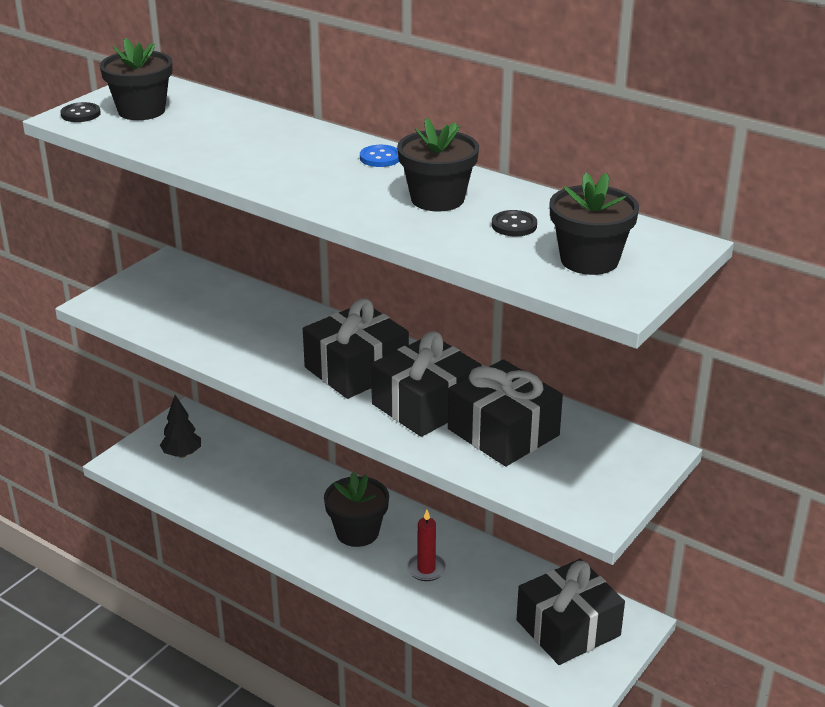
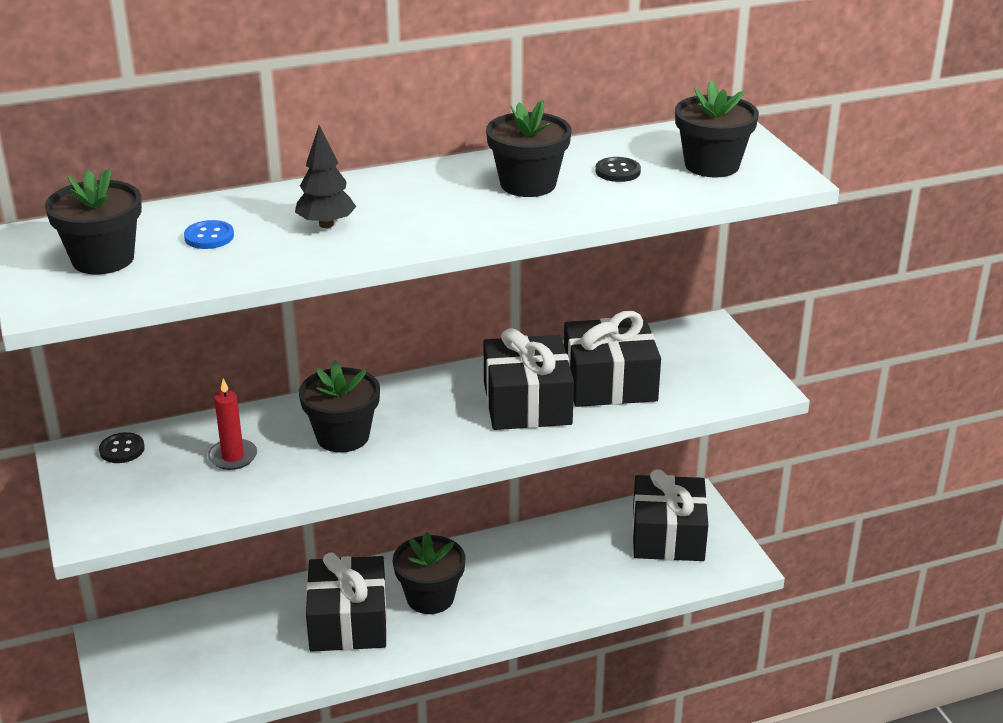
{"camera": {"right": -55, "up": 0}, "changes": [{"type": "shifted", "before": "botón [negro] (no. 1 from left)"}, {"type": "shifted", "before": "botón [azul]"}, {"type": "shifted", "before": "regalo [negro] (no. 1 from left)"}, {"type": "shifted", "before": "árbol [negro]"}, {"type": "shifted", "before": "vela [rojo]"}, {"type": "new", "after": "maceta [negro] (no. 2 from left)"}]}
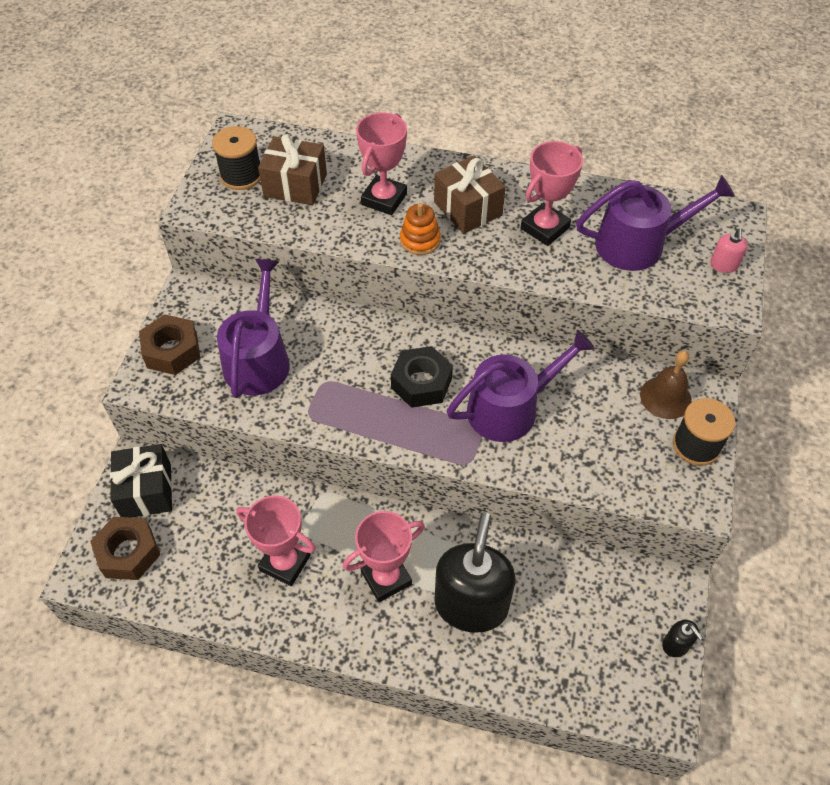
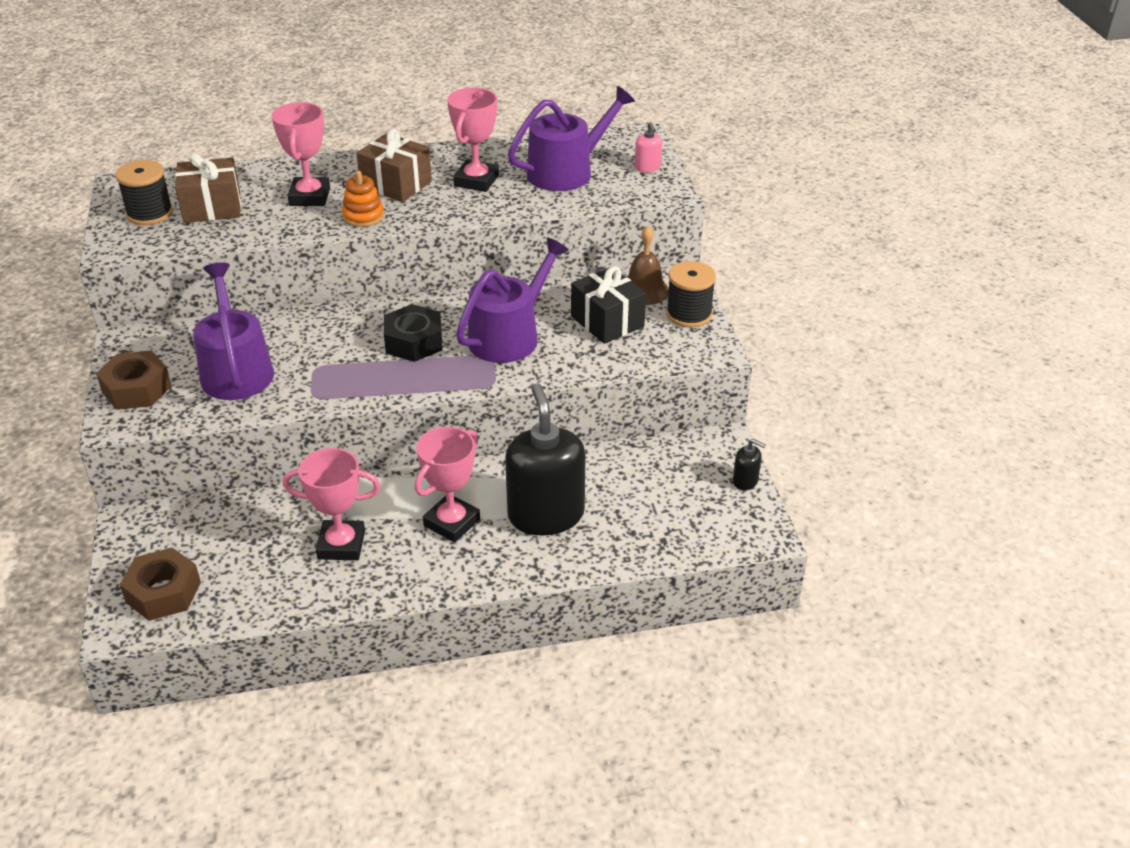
{"camera": {"right": -25, "up": -15}, "changes": [{"type": "shifted", "before": "regalo [negro]"}]}
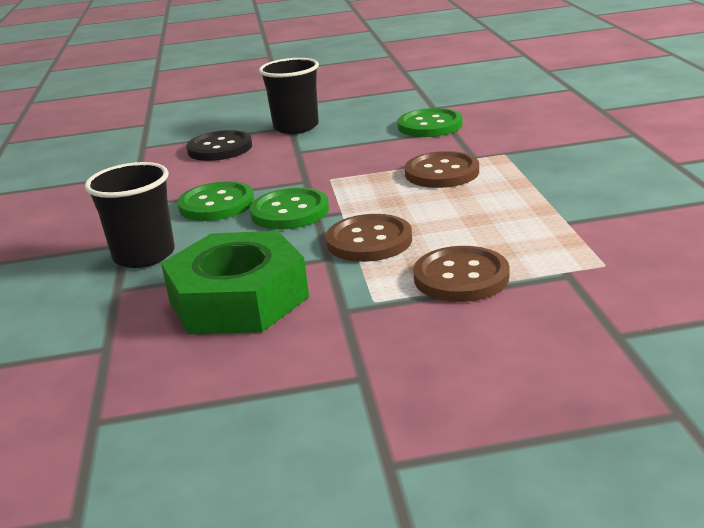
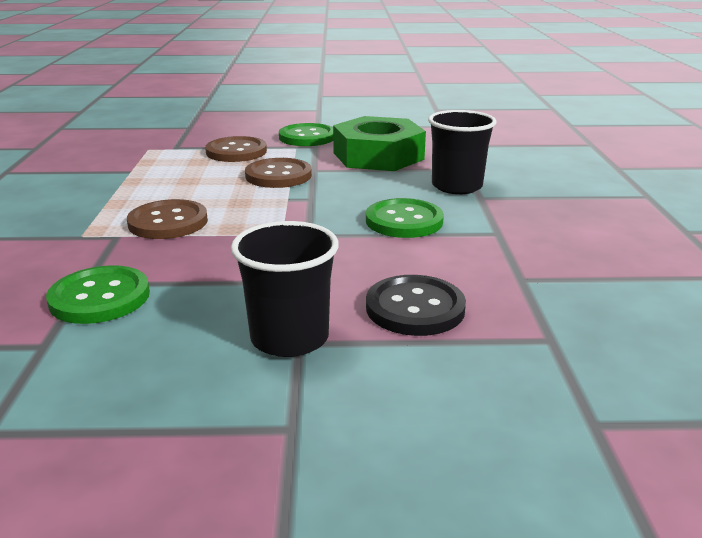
{"camera": {"right": -175, "up": 0}, "changes": [{"type": "shifted", "before": "botón [verde] (no. 2 from left)"}]}
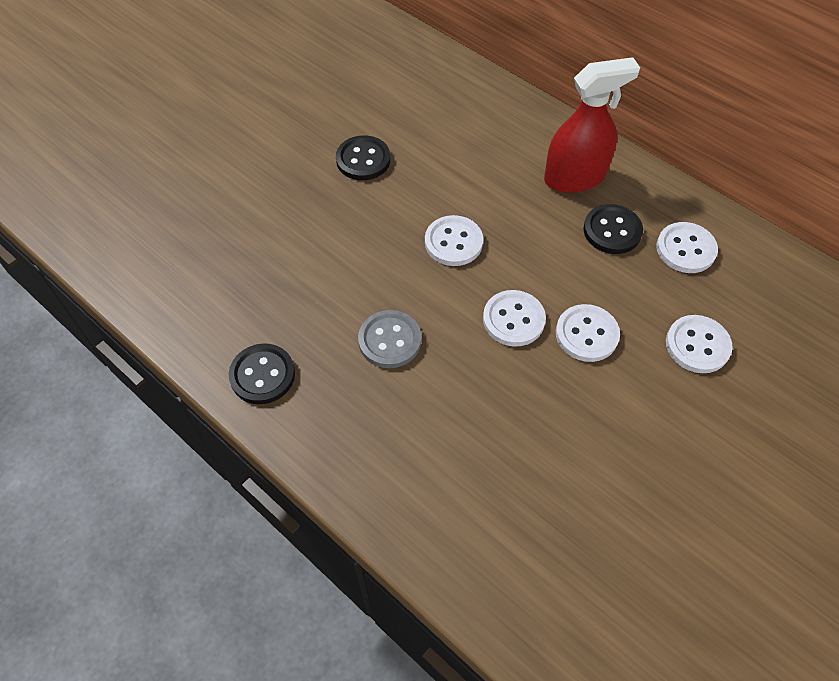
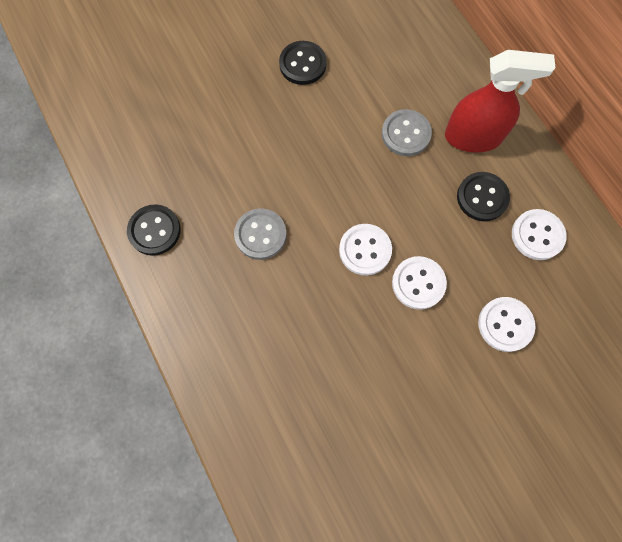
{"camera": {"right": 20, "up": 15}, "changes": [{"type": "gone", "before": "botón [blanco] (no. 1 from left)"}, {"type": "new", "after": "botón [gris] (no. 2 from left)"}]}
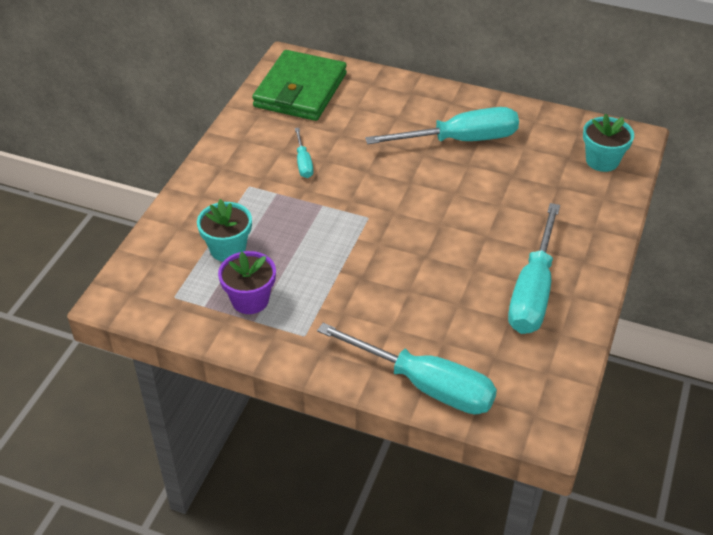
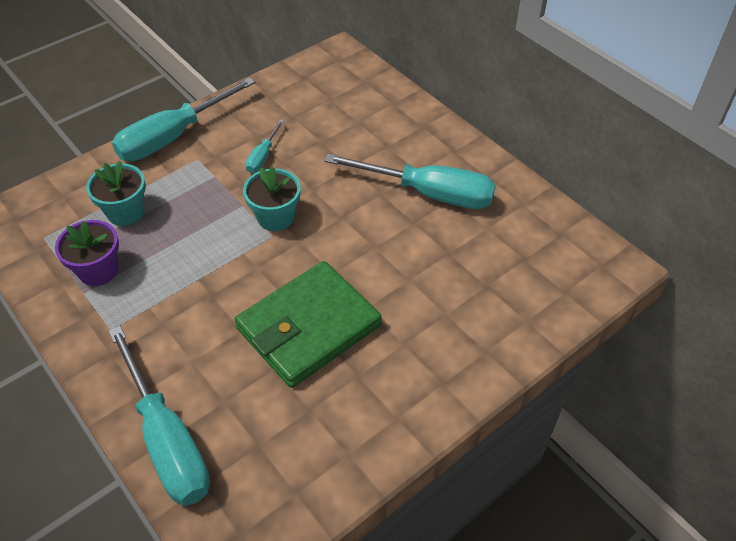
{"camera": {"right": 30, "up": 5}, "changes": [{"type": "shifted", "before": "cartera [verde]"}, {"type": "shifted", "before": "maceta [turquesa] (no. 2 from left)"}, {"type": "shifted", "before": "destornillador [turquesa] (no. 4 from left in the first image)", "after": "destornillador [turquesa] (no. 2 from left)"}]}
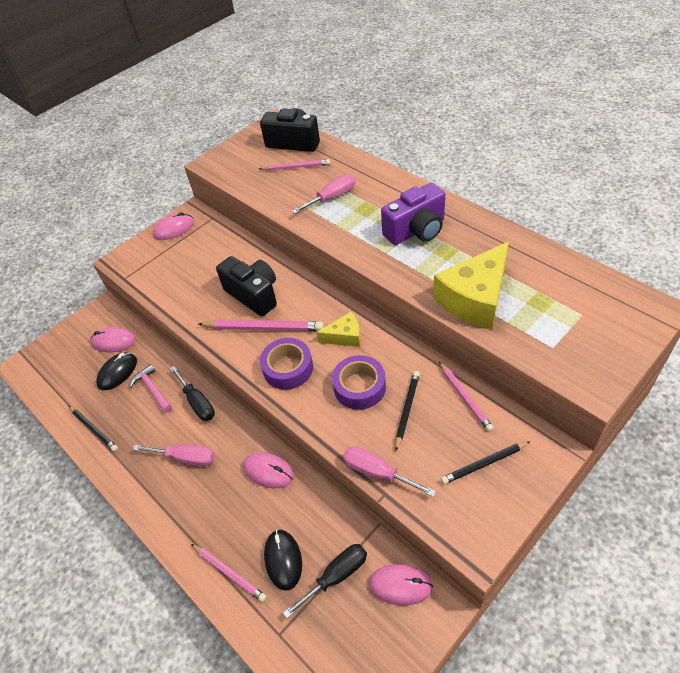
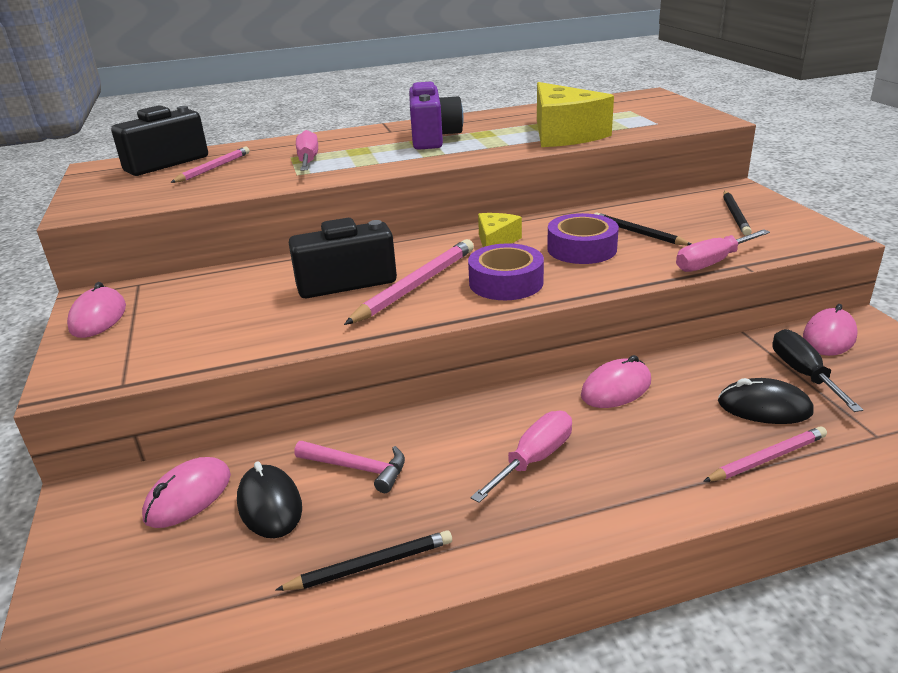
{"camera": {"right": -65, "up": -20}, "changes": [{"type": "gone", "before": "lápiz [rosa] (no. 4 from left)"}, {"type": "rotated", "before": "martillo [rosa]", "turn": -150}, {"type": "gone", "before": "destornillador [negro] (no. 1 from left)"}]}
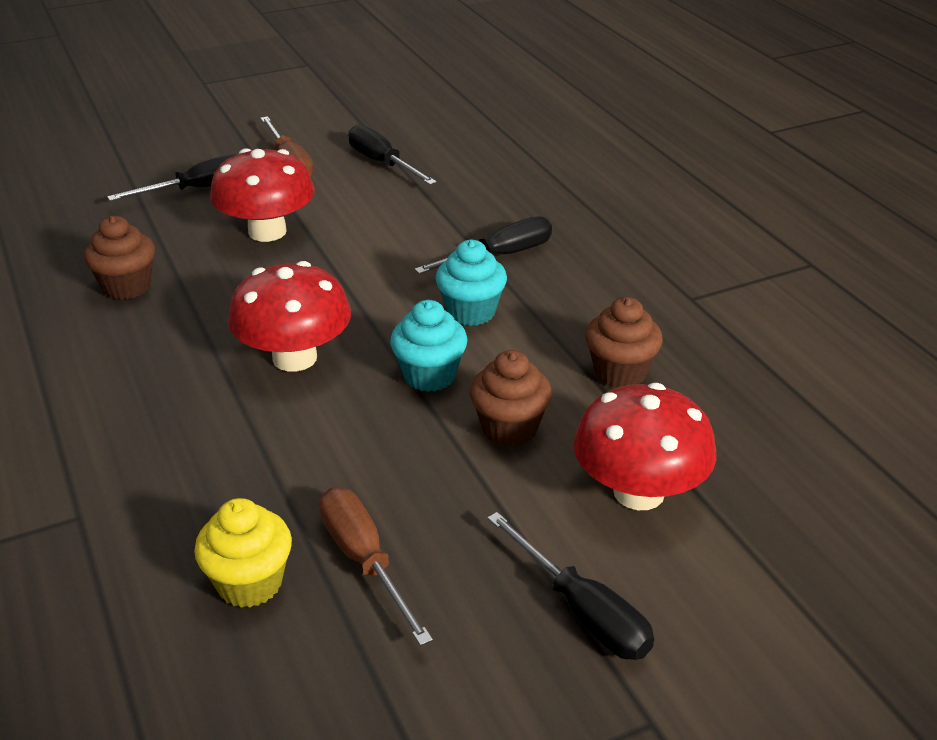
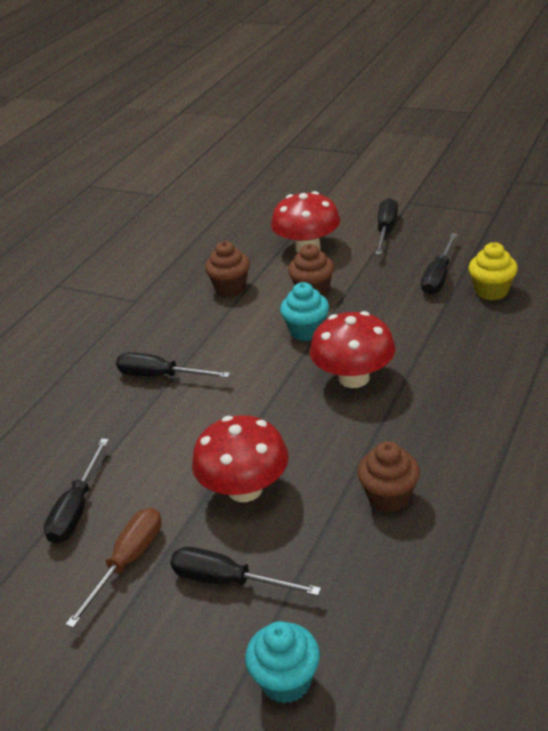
{"camera": {"right": -125, "up": 0}, "changes": [{"type": "shifted", "before": "magdalena [turquesa] (no. 2 from left in the first image)", "after": "magdalena [turquesa] (no. 1 from left)"}, {"type": "repainted", "before": "destornillador [marrón] (no. 2 from left)", "after": "destornillador [negro] (no. 5 from left)"}]}
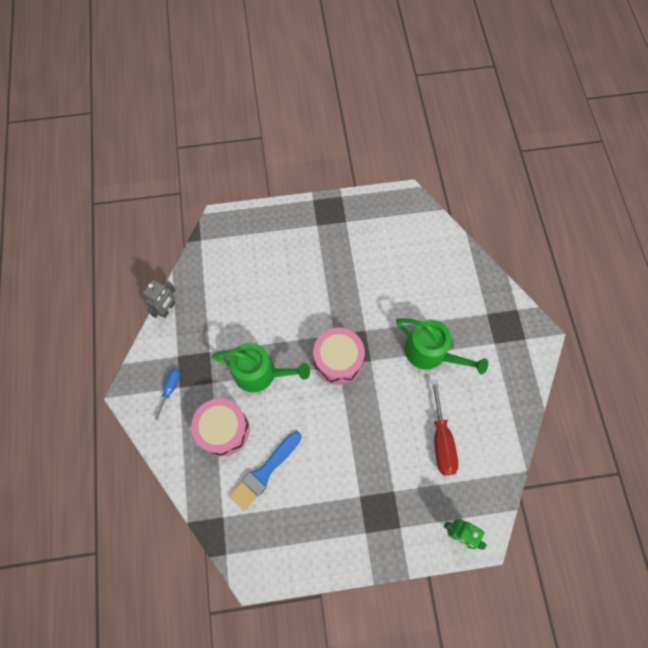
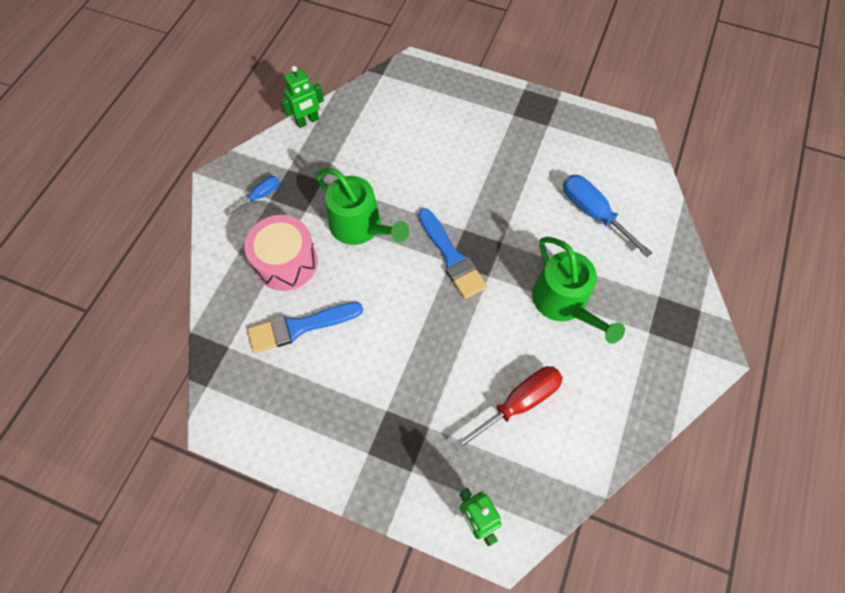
{"camera": {"right": 30, "up": -5}, "changes": [{"type": "repainted", "before": "robot [gris]", "after": "robot [verde] (no. 1 from left)"}, {"type": "swapped", "before": "tambor [rosa] (no. 2 from left)", "after": "pincel [azul] (no. 2 from left)"}, {"type": "rotated", "before": "destornillador [rojo]", "turn": -150}, {"type": "new", "after": "destornillador [azul] (no. 2 from left)"}]}
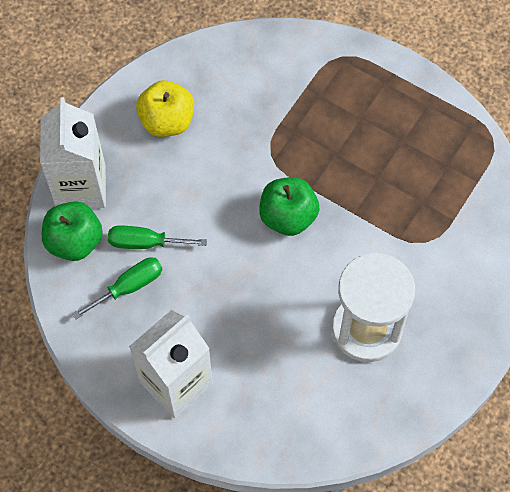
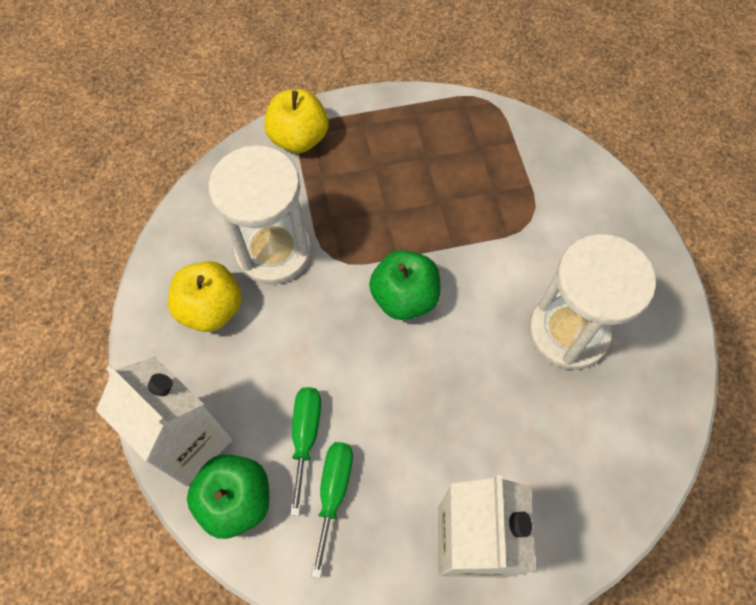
{"camera": {"right": -45, "up": 0}, "changes": [{"type": "rotated", "before": "destornillador [verde] (no. 2 from left in the first image)", "turn": 135}, {"type": "new", "after": "manzana [amarillo] (no. 2 from left)"}, {"type": "new", "after": "reloj de arena [blanco] (no. 1 from left)"}]}
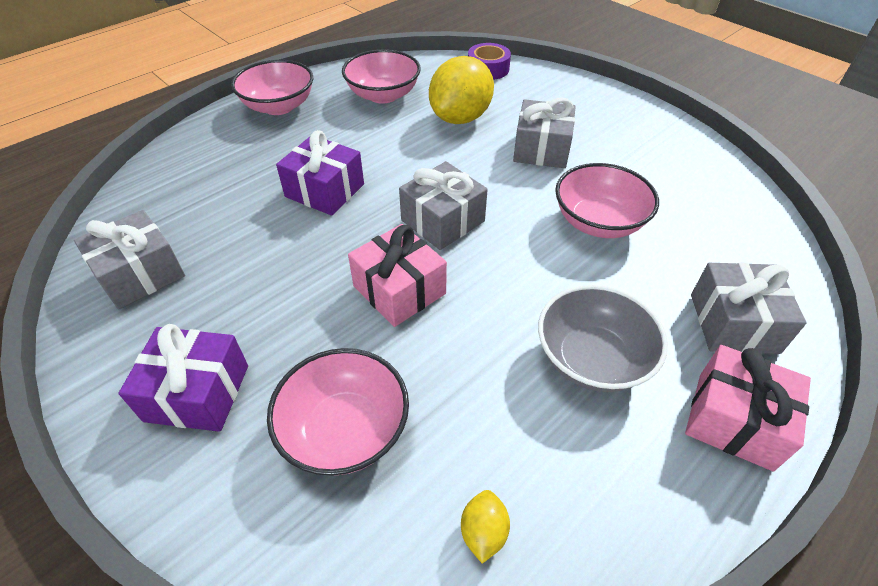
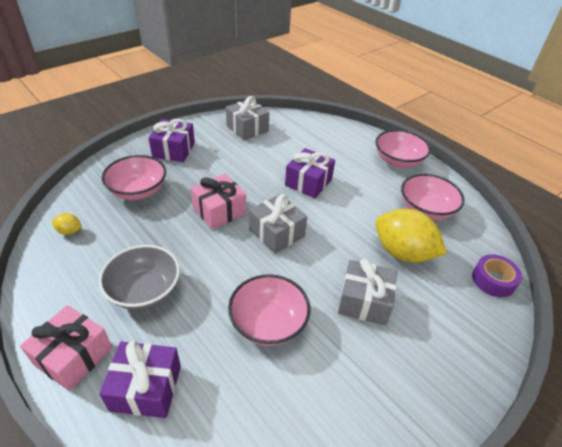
{"camera": {"right": 90, "up": -5}, "changes": [{"type": "repainted", "before": "regalo [gris] (no. 4 from left)", "after": "regalo [morado] (no. 1 from left)"}]}
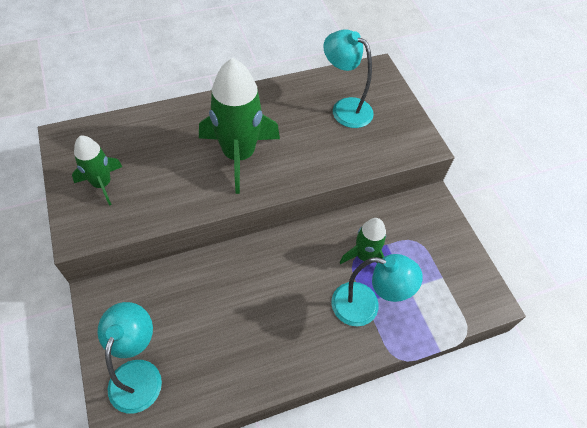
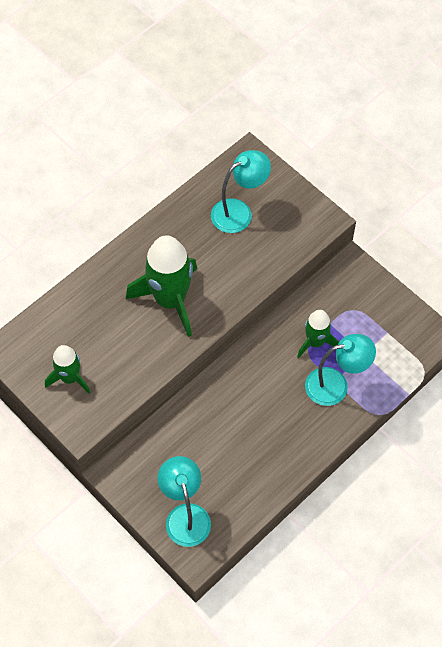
{"camera": {"right": -20, "up": 5}, "changes": [{"type": "rotated", "before": "lámpara [turquesa] (no. 2 from left)", "turn": 135}]}
